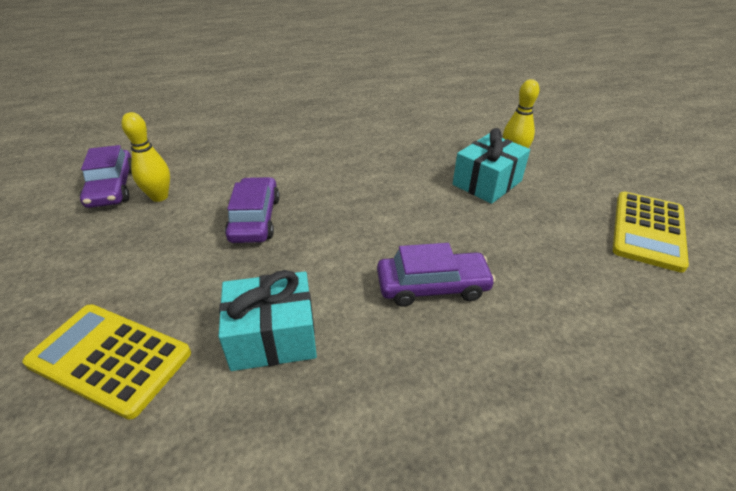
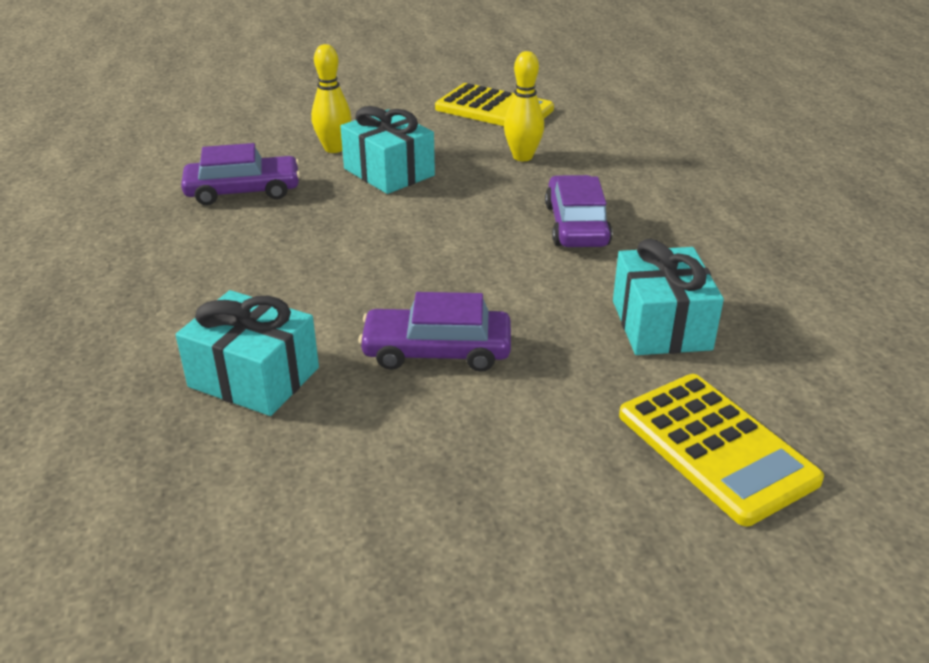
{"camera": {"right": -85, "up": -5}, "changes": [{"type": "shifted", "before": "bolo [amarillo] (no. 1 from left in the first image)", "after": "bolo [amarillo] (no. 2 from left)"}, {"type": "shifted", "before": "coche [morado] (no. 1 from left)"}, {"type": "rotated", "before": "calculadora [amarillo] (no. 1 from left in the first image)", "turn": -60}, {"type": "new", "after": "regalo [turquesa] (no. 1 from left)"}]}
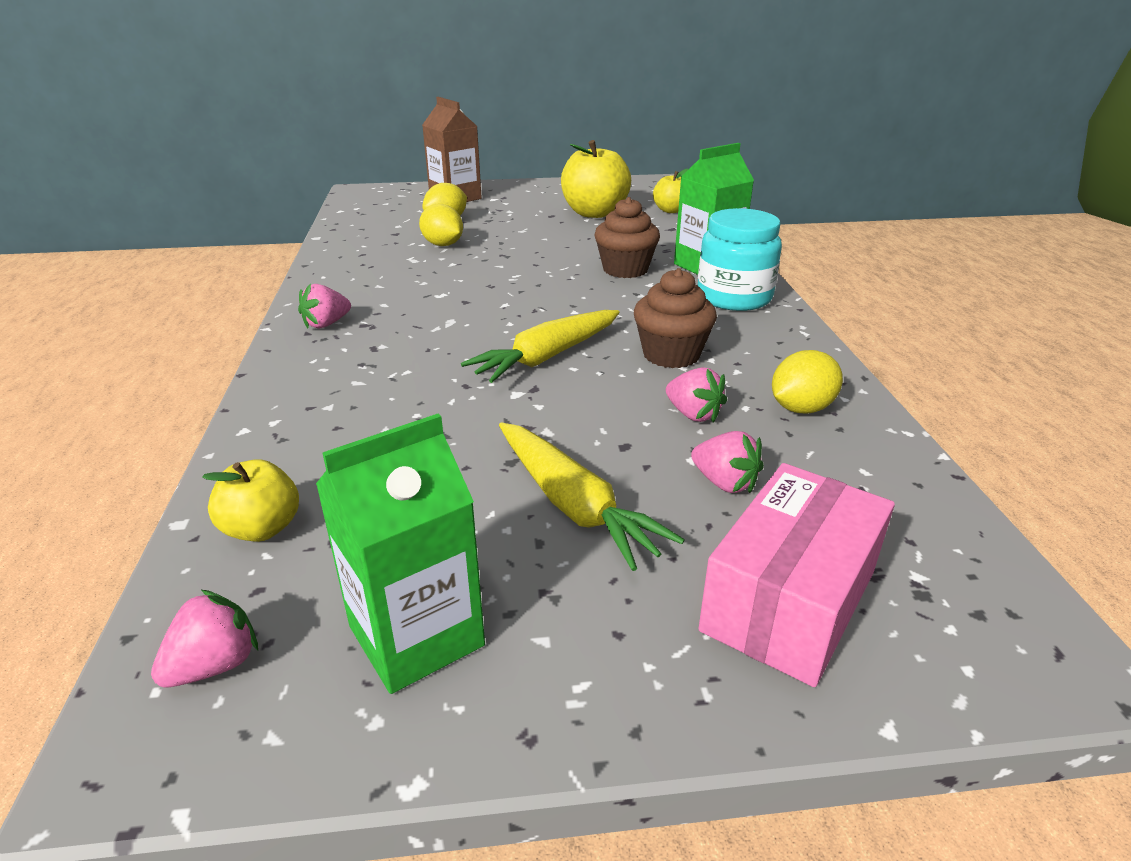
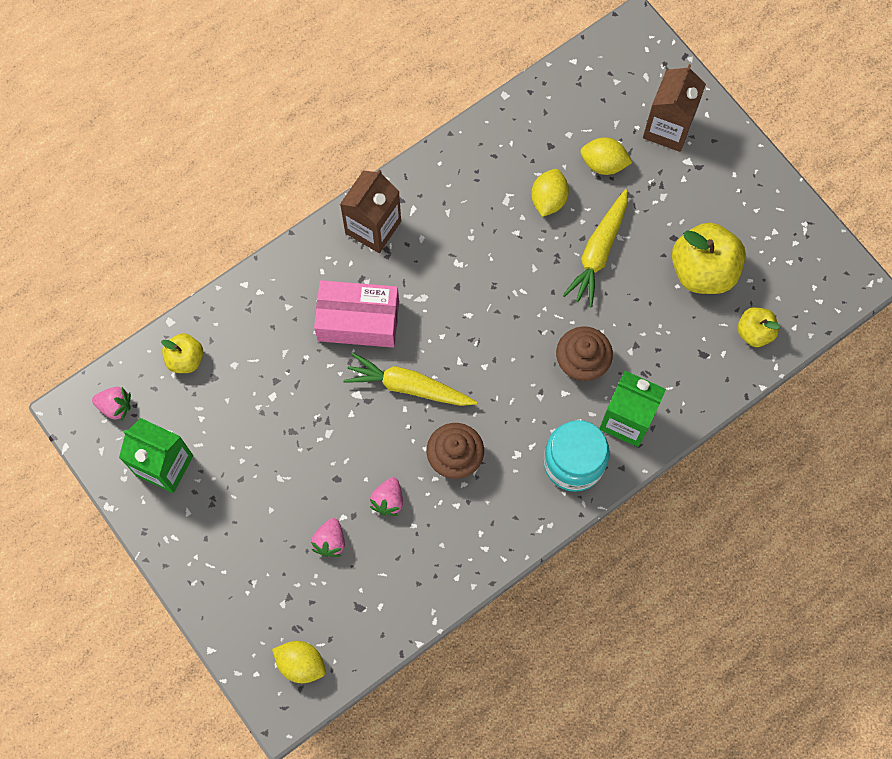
{"camera": {"right": 60, "up": 40}, "changes": [{"type": "swapped", "before": "fresa [rosa] (no. 2 from left)", "after": "cartón de leche [marrón] (no. 1 from left)"}, {"type": "shifted", "before": "limón [amarillo] (no. 3 from left in the first image)", "after": "limón [amarillo] (no. 1 from left)"}, {"type": "shifted", "before": "zanahoria [amarillo] (no. 2 from left)"}, {"type": "shifted", "before": "caja [rosa]"}]}
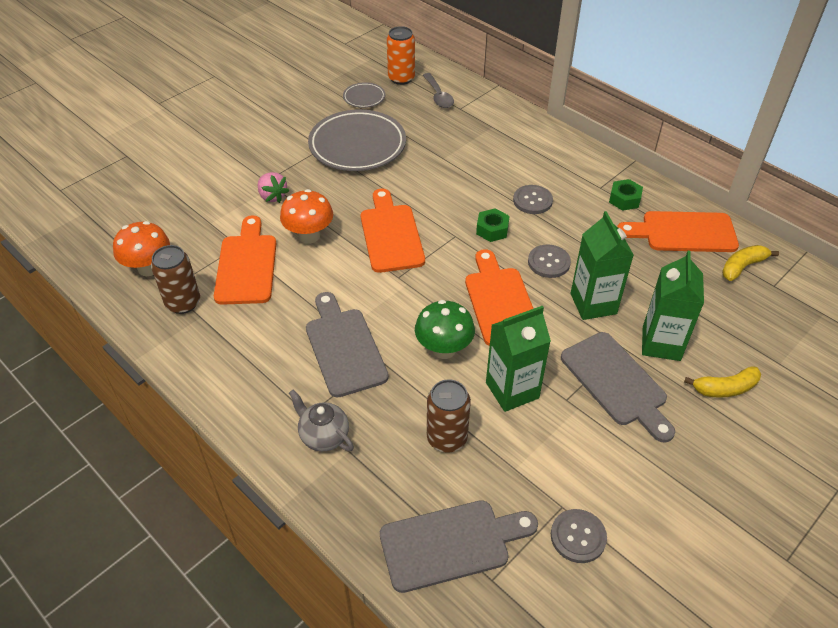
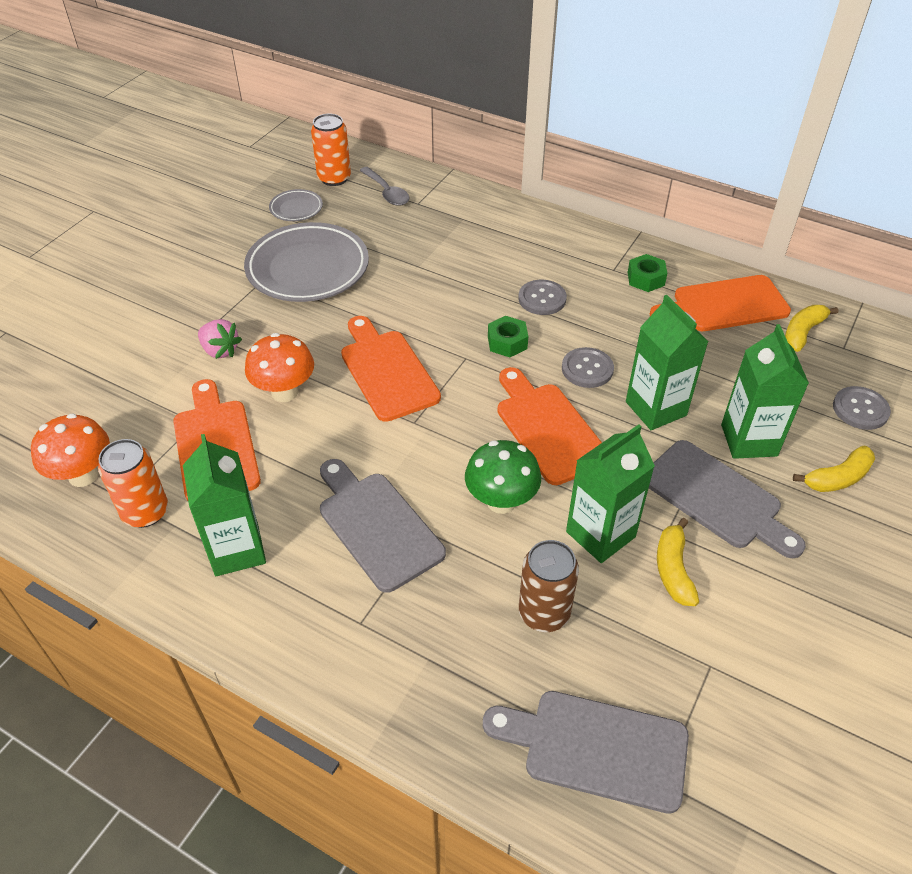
{"camera": {"right": -15, "up": 0}, "changes": [{"type": "repainted", "before": "lata [marrón] (no. 1 from left)", "after": "lata [naranja] (no. 1 from left)"}, {"type": "gone", "before": "tetera [gris]"}, {"type": "rotated", "before": "tabla de cortar [gris] (no. 2 from left)", "turn": -135}, {"type": "shifted", "before": "botón [gris] (no. 3 from left)"}, {"type": "new", "after": "cartón de leche [verde] (no. 1 from left)"}, {"type": "new", "after": "plátano [amarillo] (no. 1 from left)"}]}
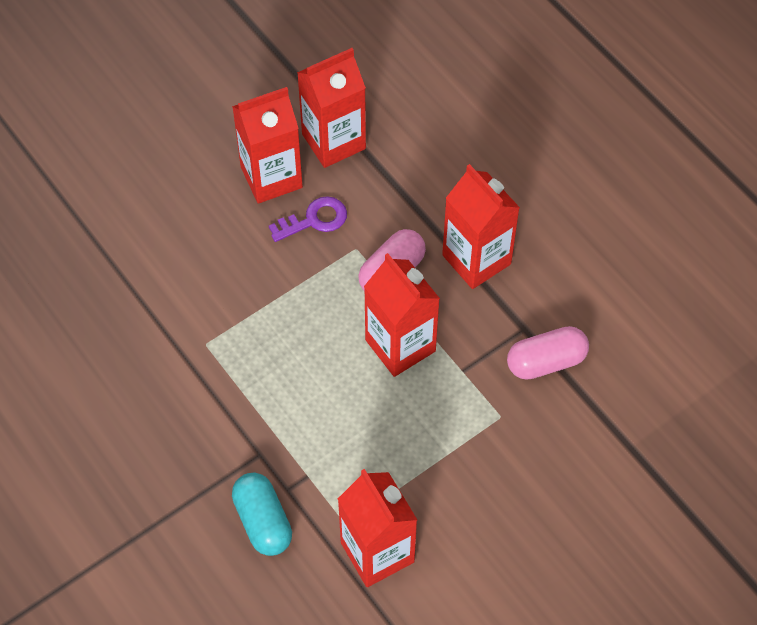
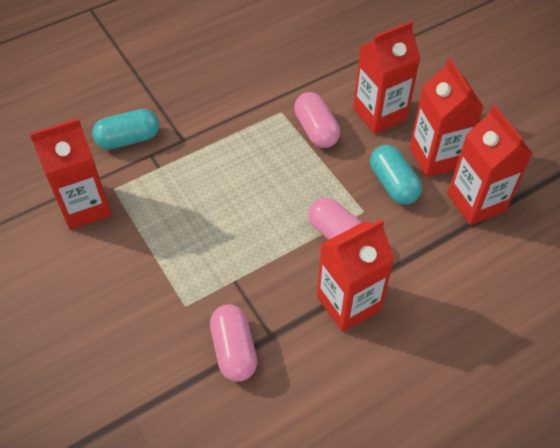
{"camera": {"right": 95, "up": -5}, "changes": [{"type": "swapped", "before": "llave [morado]", "after": "cápsula [turquesa] (no. 2 from left)"}, {"type": "shifted", "before": "cartón de leche [rojo] (no. 4 from left in the first image)", "after": "cartón de leche [rojo] (no. 3 from left)"}, {"type": "new", "after": "cápsula [rosa] (no. 2 from left)"}]}
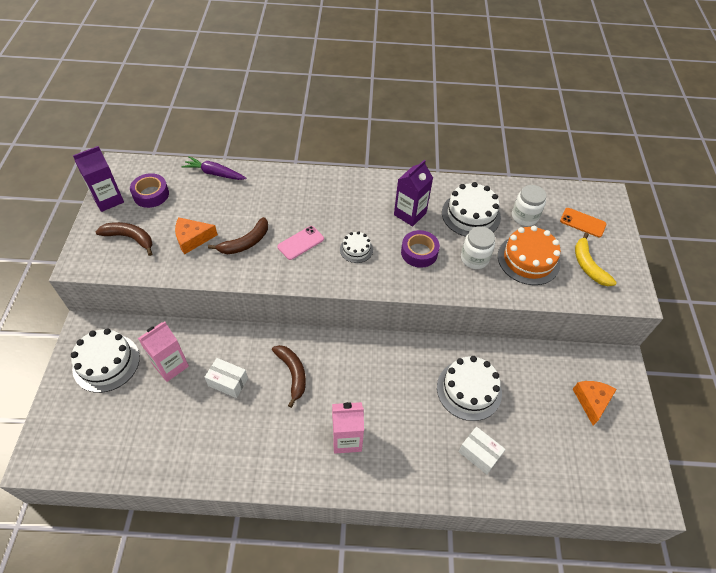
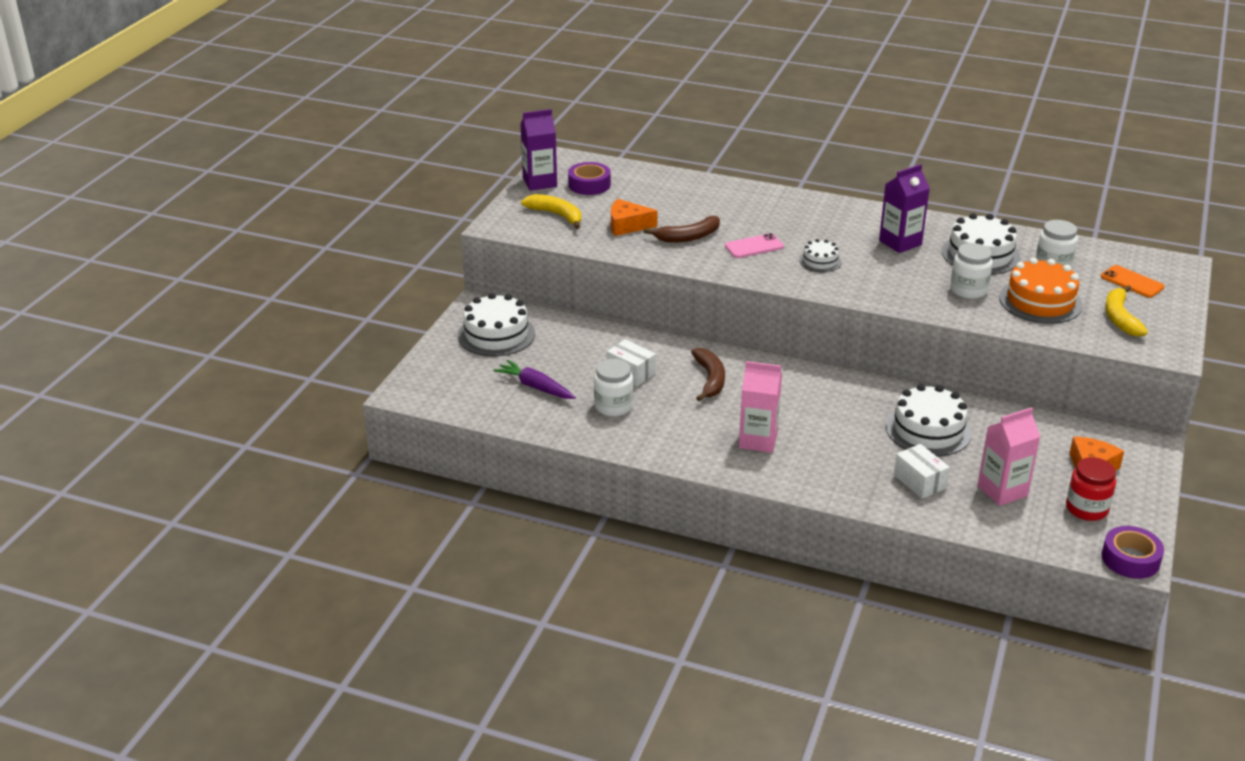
{"camera": {"right": 20, "up": -20}, "changes": [{"type": "shifted", "before": "zanahoria [morado]"}, {"type": "repainted", "before": "plátano [marrón] (no. 1 from left)", "after": "plátano [amarillo] (no. 1 from left)"}, {"type": "shifted", "before": "cinta adhesiva [morado] (no. 2 from left)"}, {"type": "shifted", "before": "cartón de leche [rosa] (no. 1 from left in the first image)", "after": "cartón de leche [rosa] (no. 2 from left)"}, {"type": "new", "after": "tarro [blanco] (no. 1 from left)"}, {"type": "new", "after": "tarro [rojo]"}]}
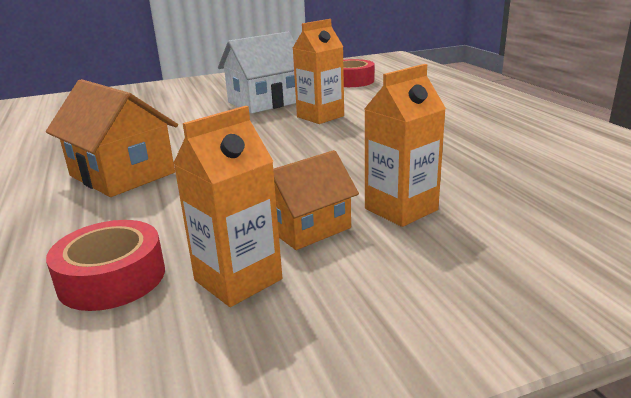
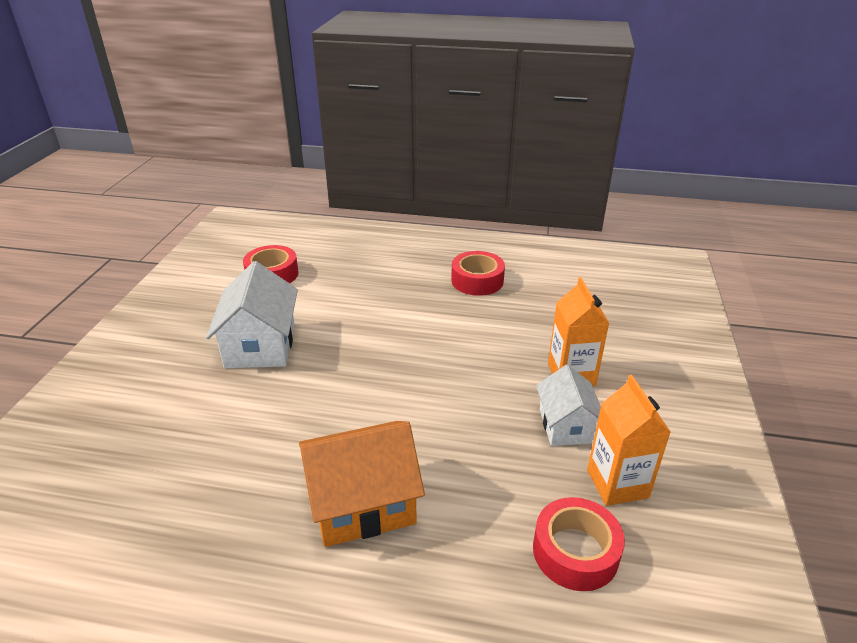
{"camera": {"right": -60, "up": 10}, "changes": [{"type": "gone", "before": "cartón de leche [naranja] (no. 2 from left)"}, {"type": "repainted", "before": "casa [naranja] (no. 2 from left)", "after": "casa [blanco] (no. 2 from left)"}, {"type": "new", "after": "cinta adhesiva [rojo] (no. 2 from left)"}]}
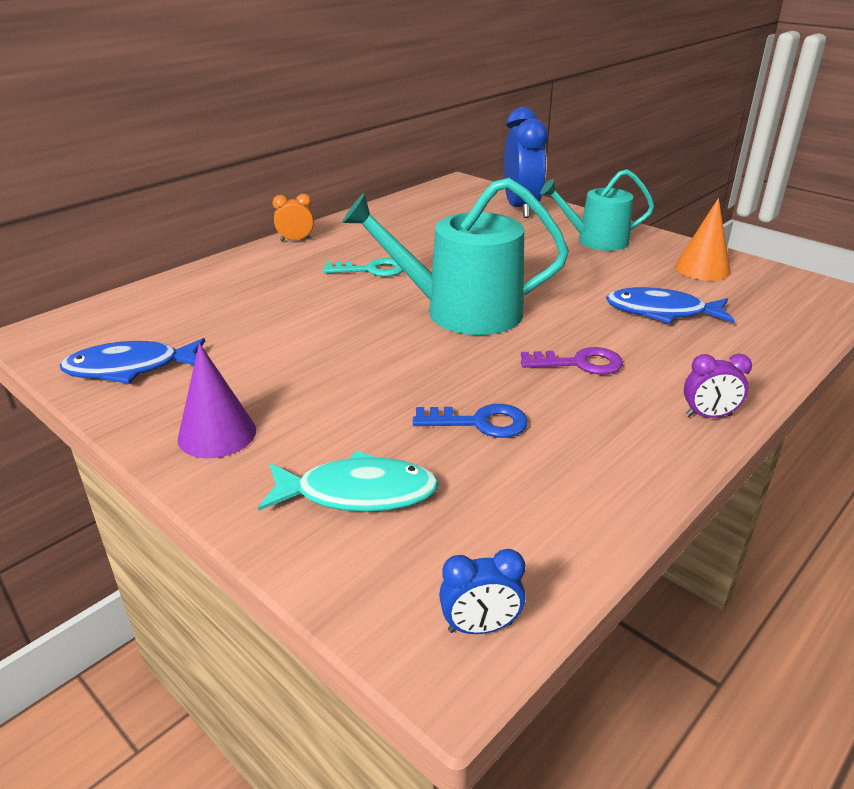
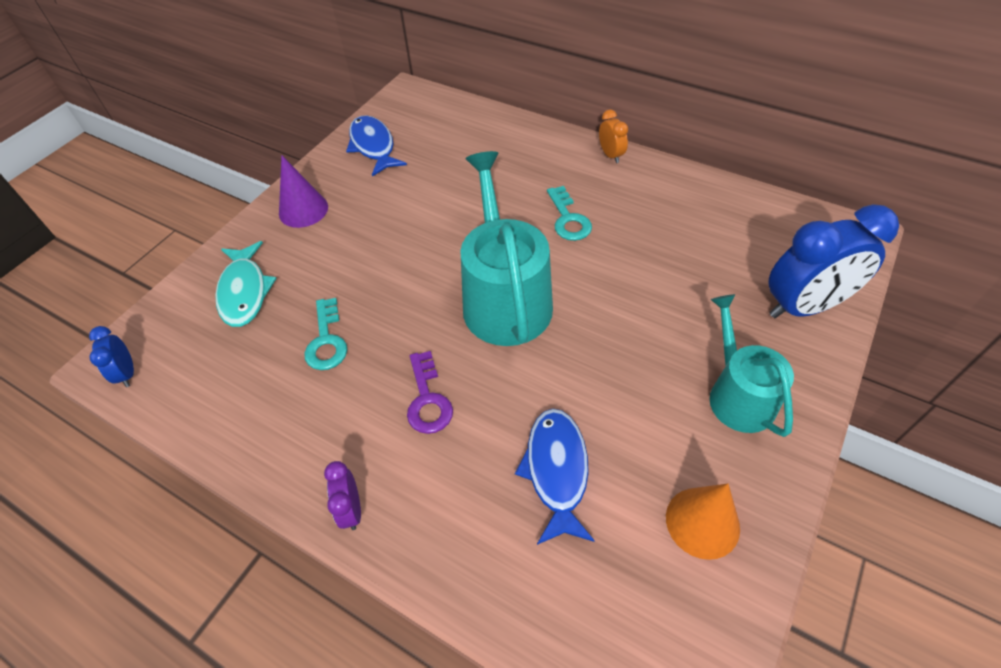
{"camera": {"right": 80, "up": 20}, "changes": [{"type": "repainted", "before": "llave [azul]", "after": "llave [turquesa] (no. 1 from left)"}]}
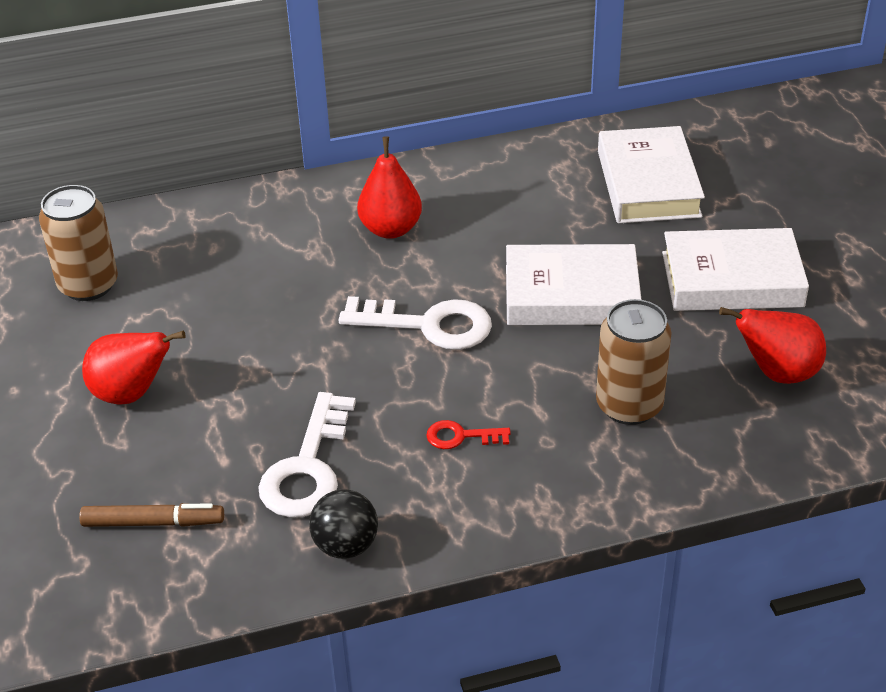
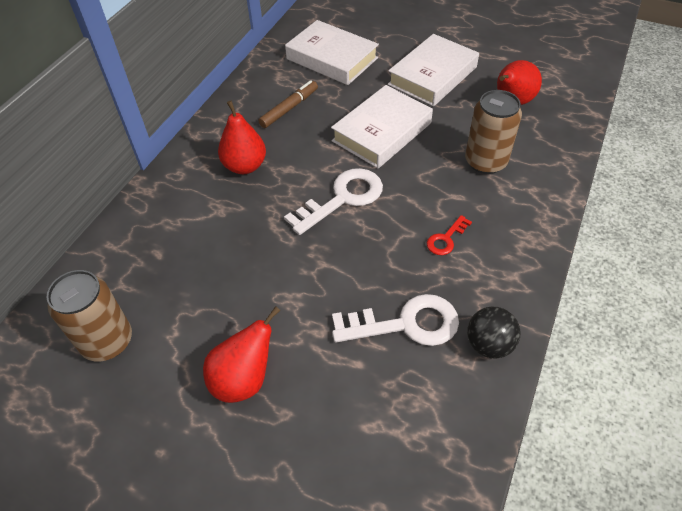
{"camera": {"right": -50, "up": 10}, "changes": [{"type": "rotated", "before": "llave [blanco] (no. 1 from left in the first image)", "turn": -60}, {"type": "shifted", "before": "rotulador [marrón]"}]}
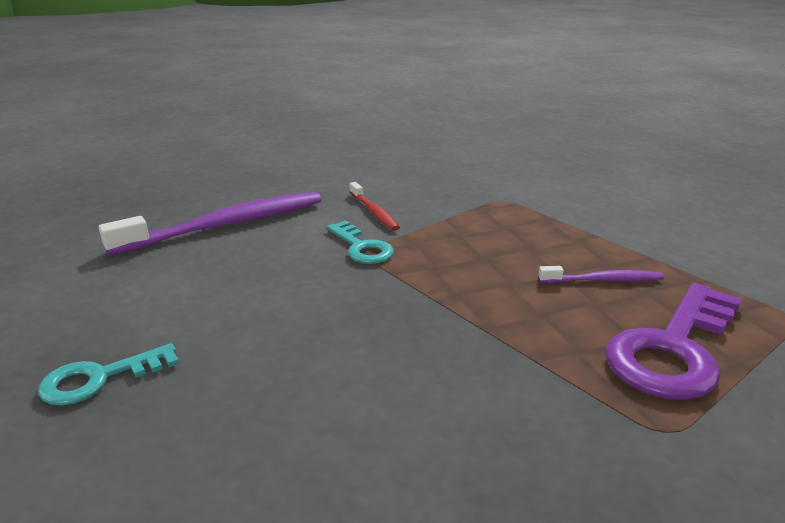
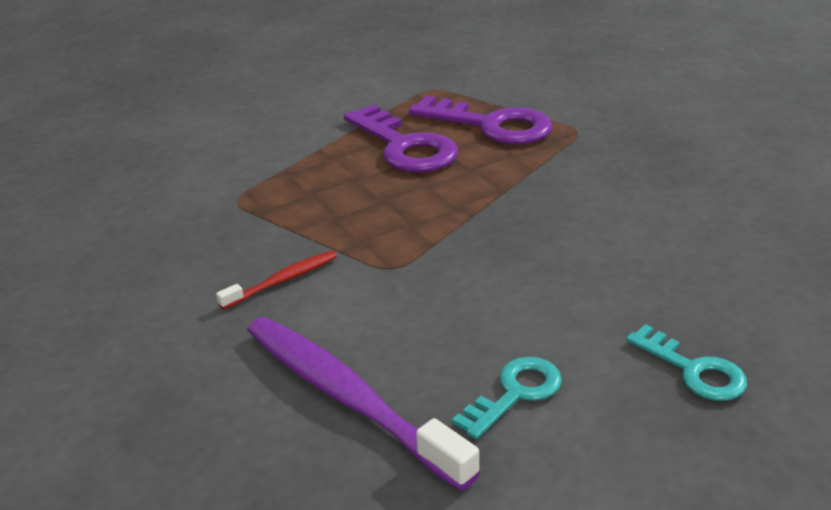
{"camera": {"right": -100, "up": 5}, "changes": [{"type": "shifted", "before": "llave [turquesa] (no. 2 from left in the first image)", "after": "llave [turquesa] (no. 1 from left)"}, {"type": "swapped", "before": "cepillo de dientes [morado] (no. 2 from left)", "after": "llave [morado] (no. 1 from left)"}]}
